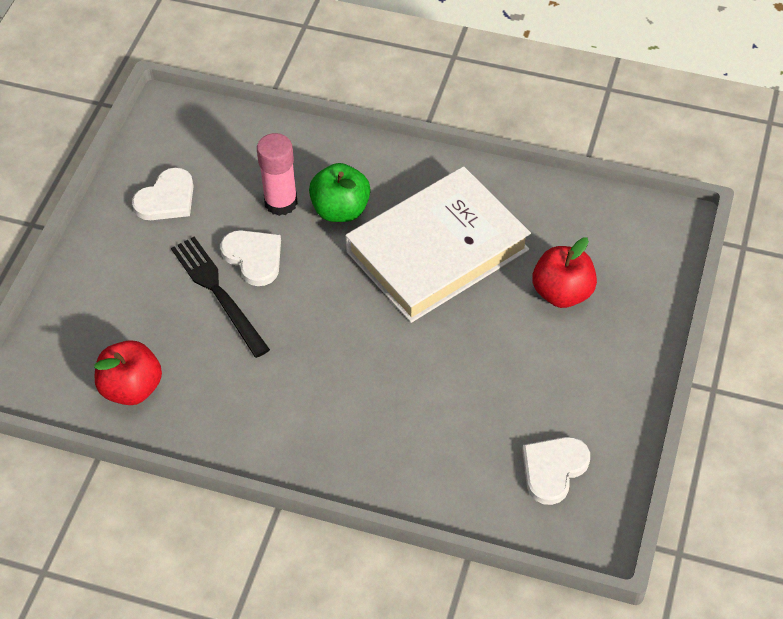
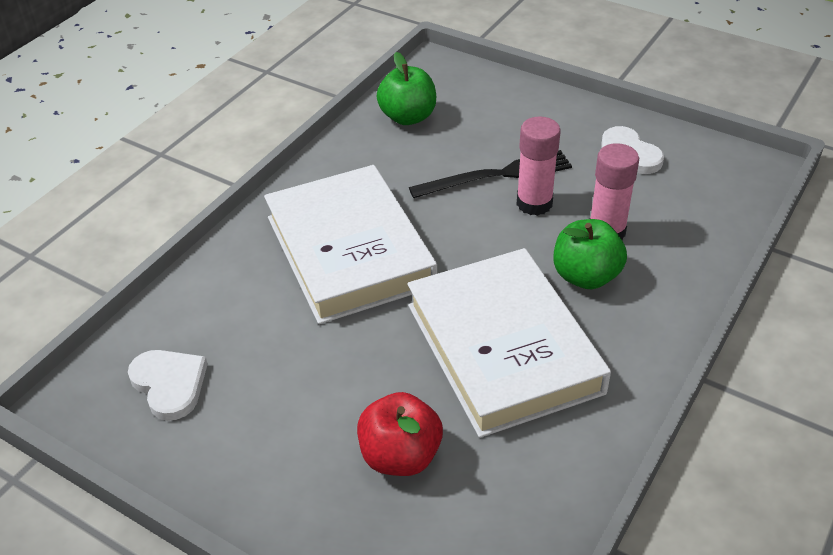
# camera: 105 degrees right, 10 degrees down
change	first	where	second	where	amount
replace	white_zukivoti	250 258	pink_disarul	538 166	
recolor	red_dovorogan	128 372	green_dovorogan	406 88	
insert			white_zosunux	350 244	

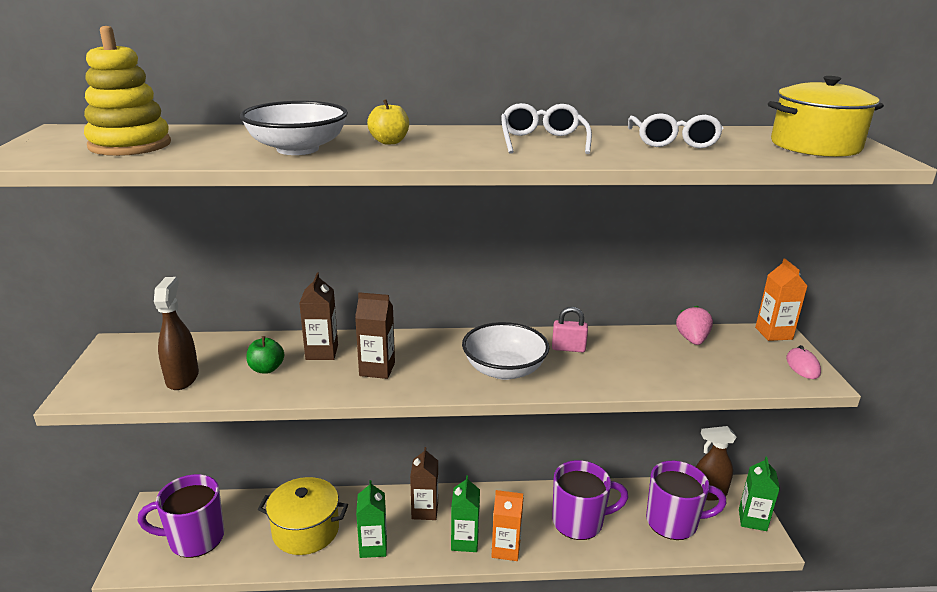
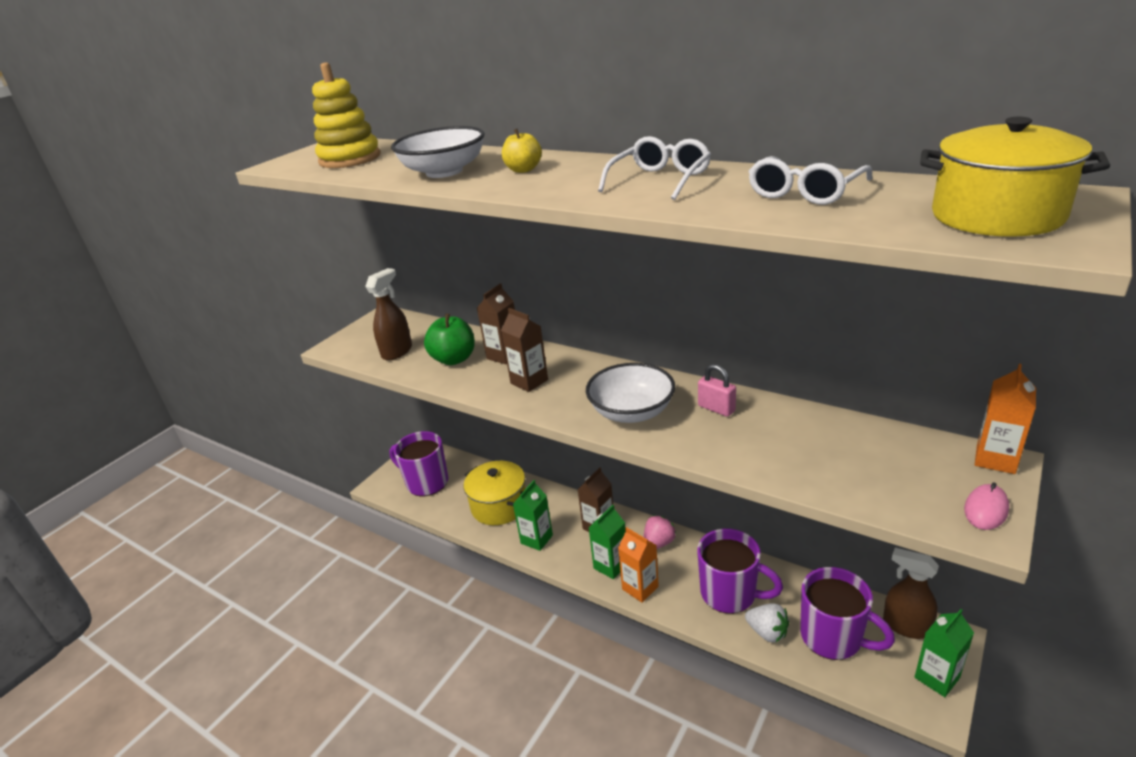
# camera: 40 degrees right, 5 degrees up
change	first	where	second	where	amount
move	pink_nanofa	694 325		660 532	
resize	green_dovorogan	265 355		449 339	x1.58
insert			white_nanofa	767 622	

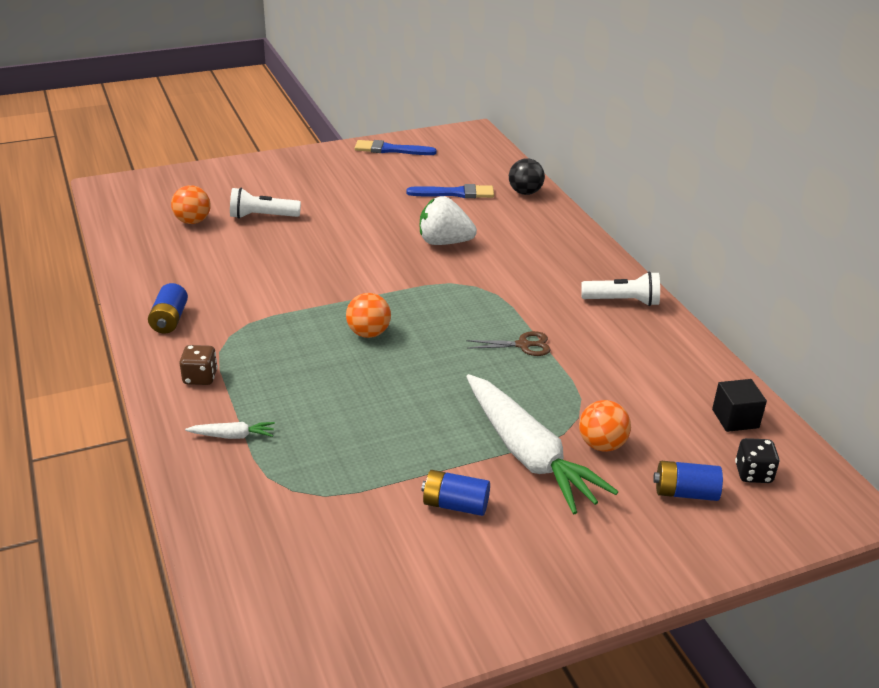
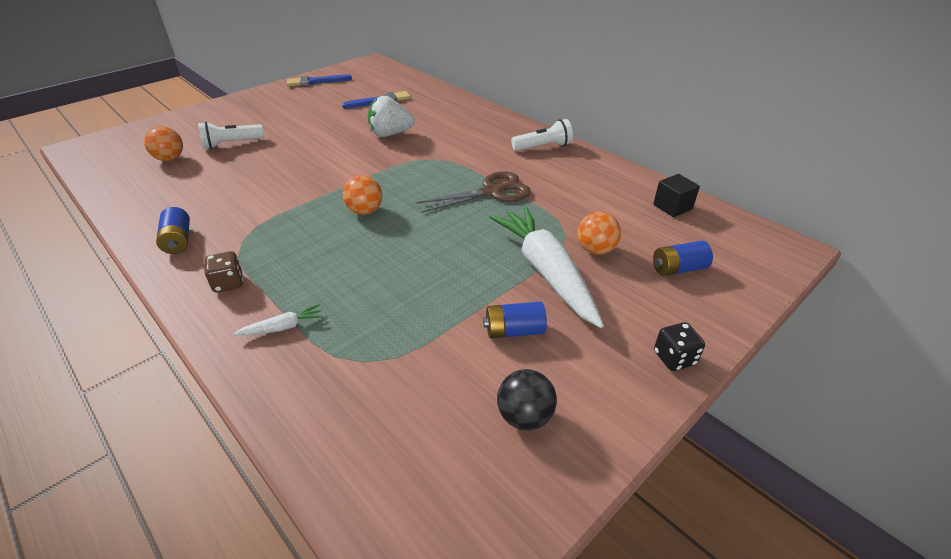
# camera: 20 degrees left, 5 degrees up
change	first	where	second	where	amount
move	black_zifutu	527 176		527 399	
resize	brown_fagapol	508 343		473 192	x1.69
rotate	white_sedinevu	542 444		547 267	150 degrees counterclockwise
move	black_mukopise	757 460		679 346	

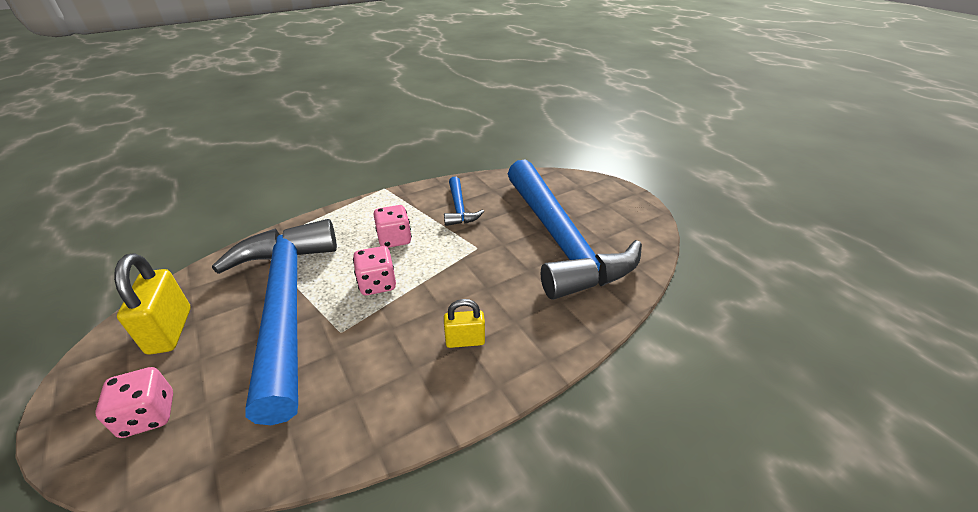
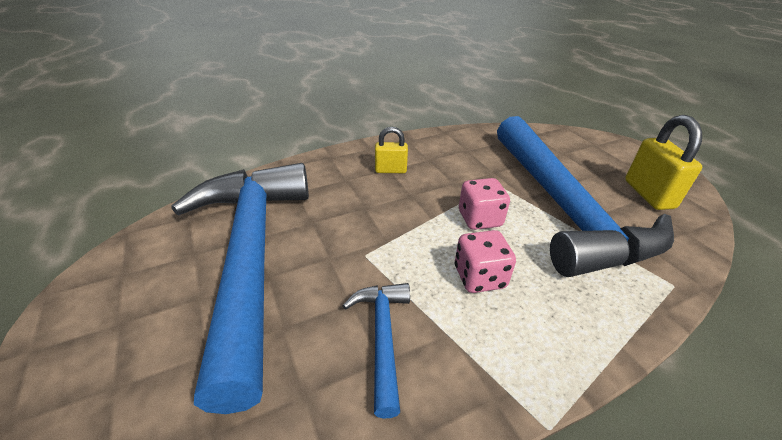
# camera: 175 degrees left, 0 degrees up
change	first	where	second	where	amount
delete	pink_mukopise	134 402			

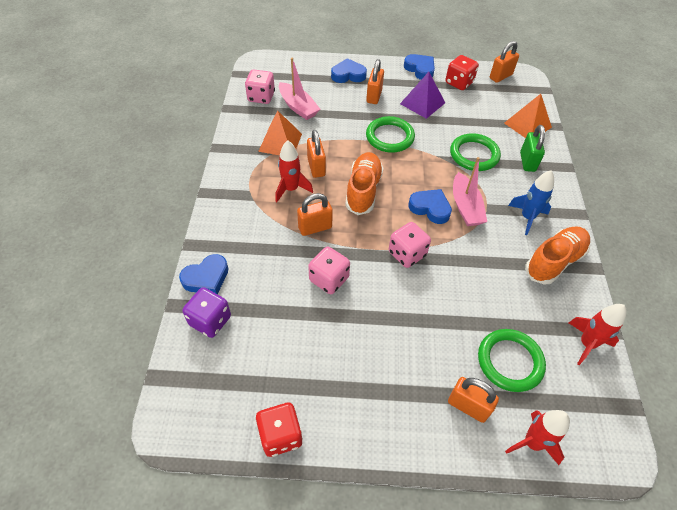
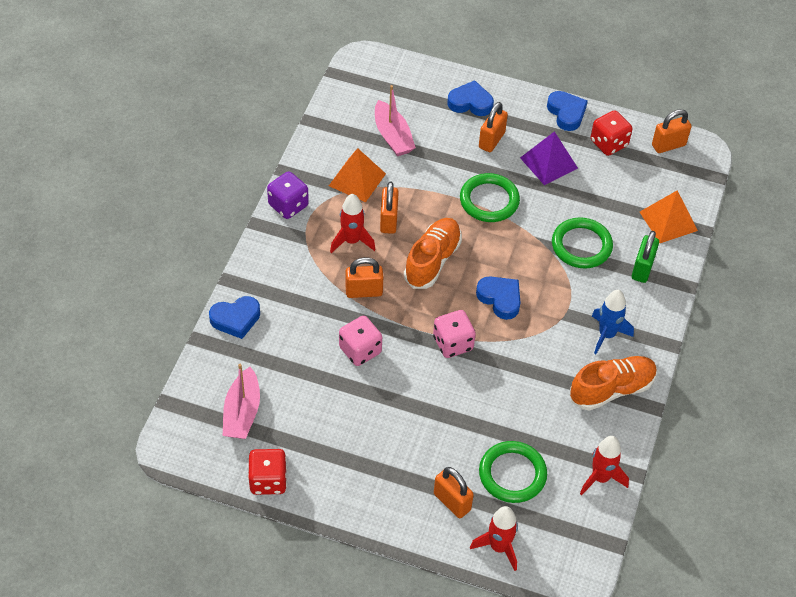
# camera: 15 degrees right, 0 degrees up
change	first	where	second	where	amount
delete	pink_mukopise	260 86			
move	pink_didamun	470 191		241 401	
move	purple_mukopise	206 312		288 195	

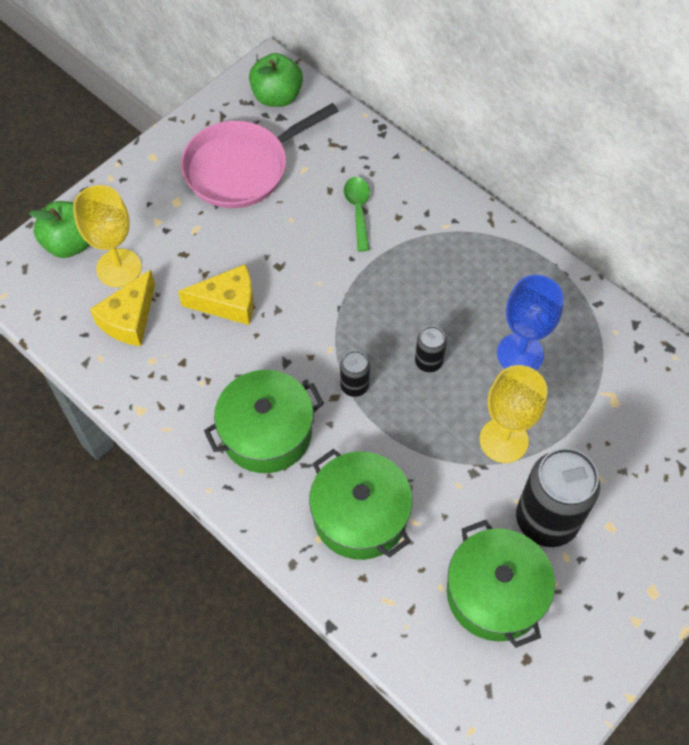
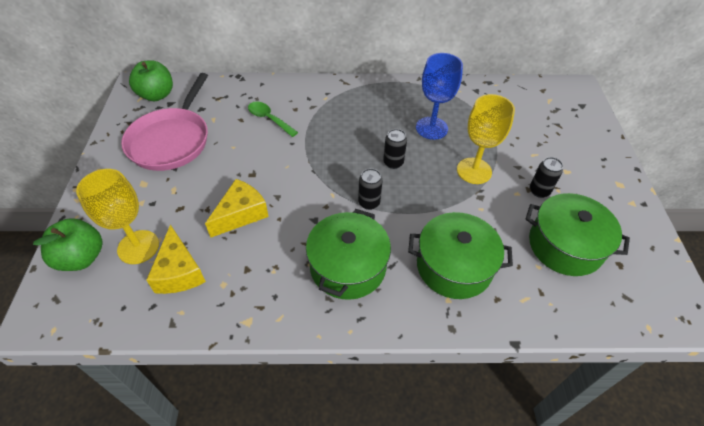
# camera: 45 degrees left, 10 degrees down
change	first	where	second	where	amount
resize	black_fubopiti	558 497		546 177	x0.47

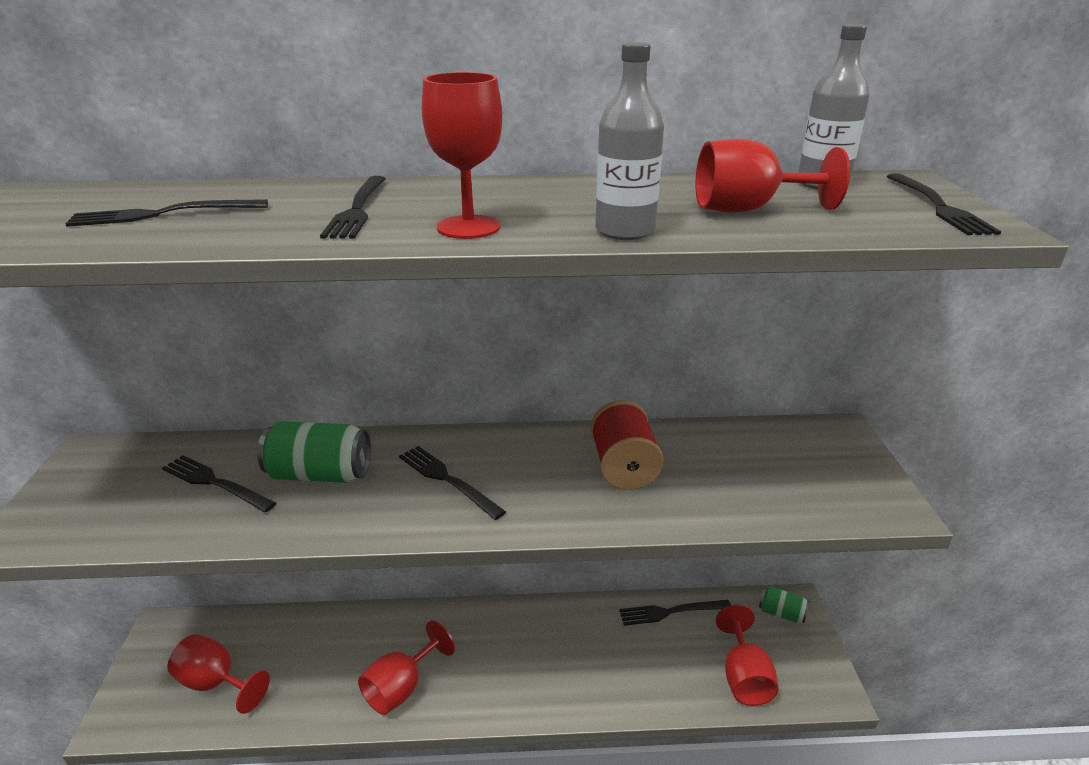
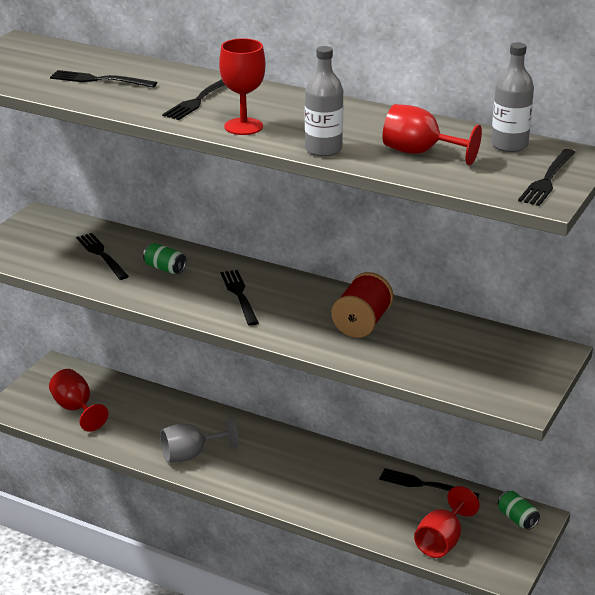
# camera: 30 degrees right, 0 degrees up
change	first	where	second	where	amount
resize	green_fubopiti	314 452		164 258	x0.58
recolor	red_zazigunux	406 667	grey_zazigunux	199 440	

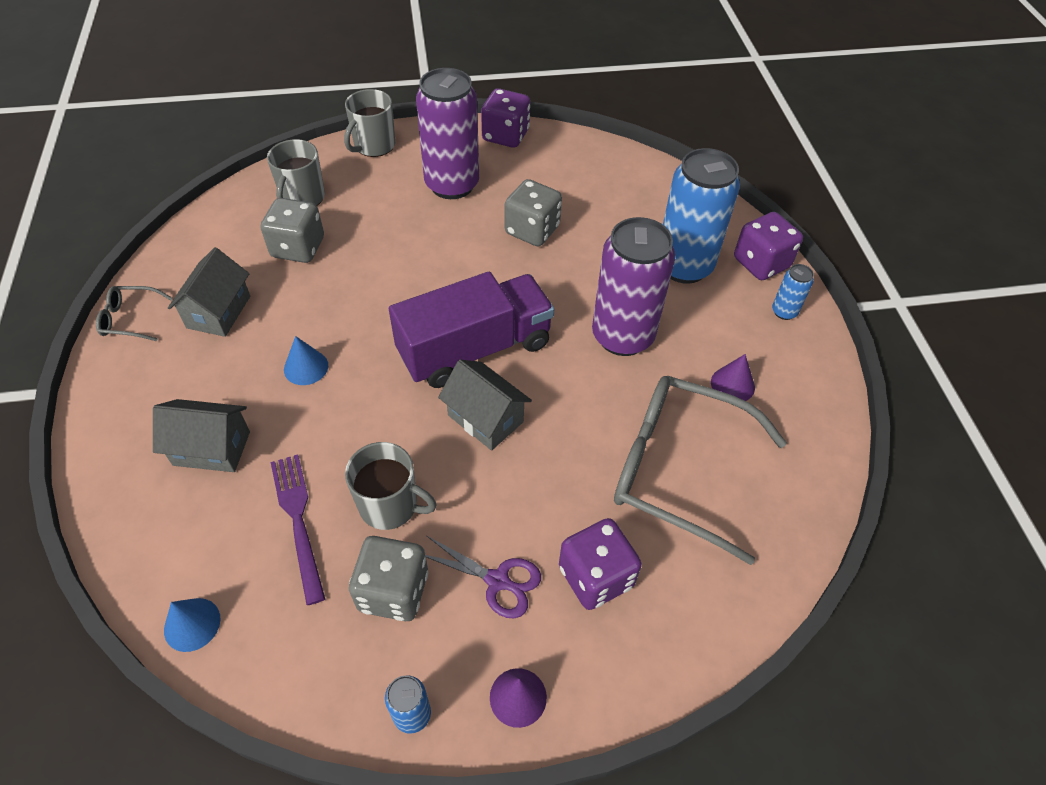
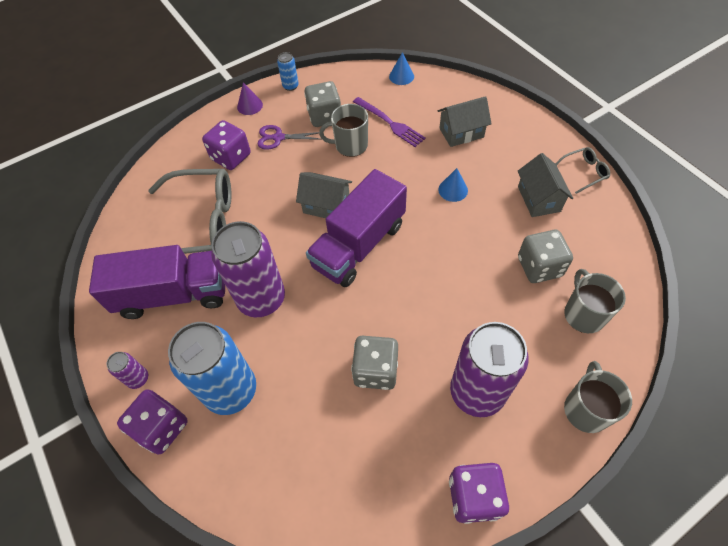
# camera: 160 degrees right, 5 degrees up
change	first	where	second	where	amount
recolor	blue_fubopiti	793 292	purple_fubopiti	127 370	
replace	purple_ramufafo	733 377	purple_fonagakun	157 282	

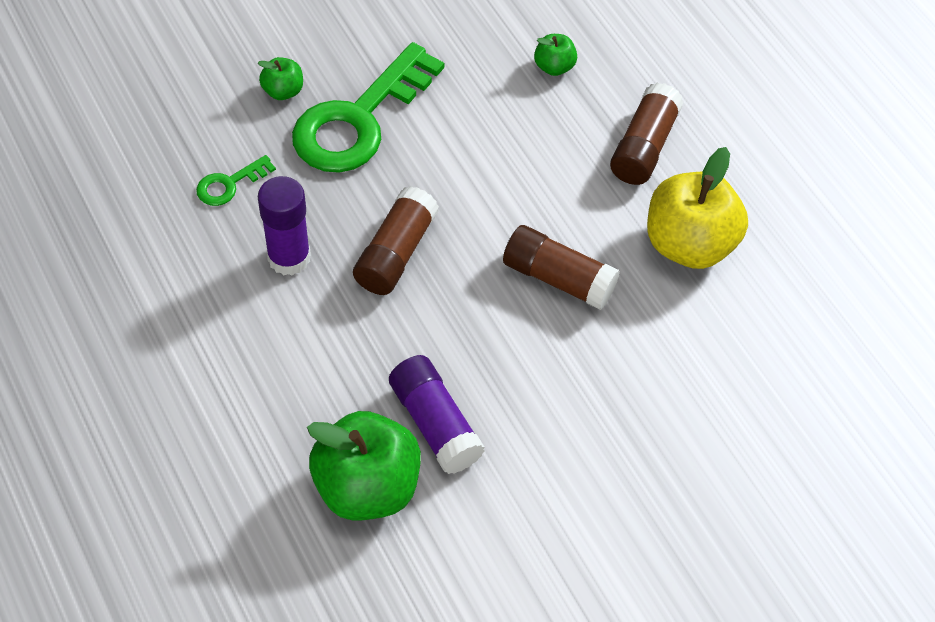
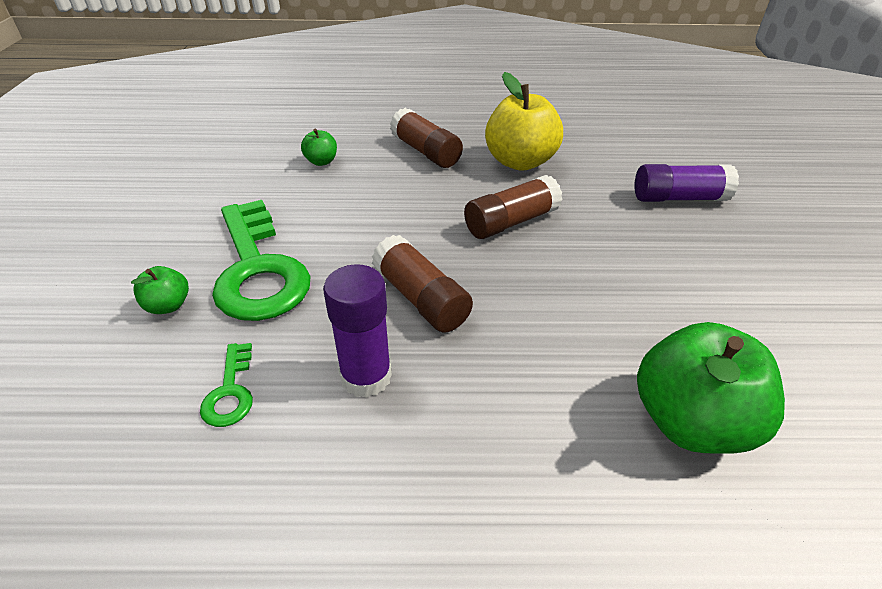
# camera: 60 degrees left, 15 degrees down
change	first	where	second	where	amount
move	purple_disarul	437 414		686 183	

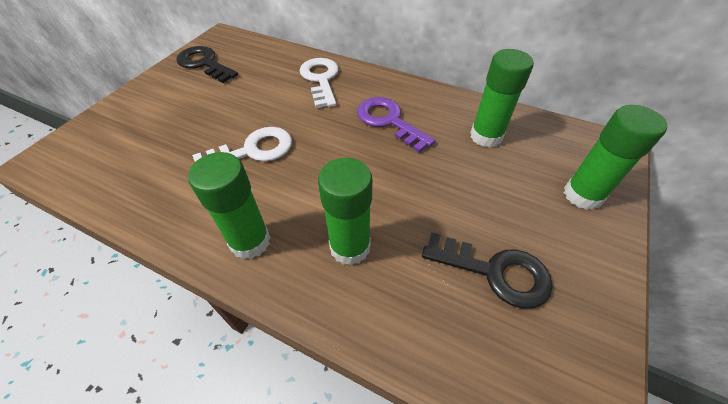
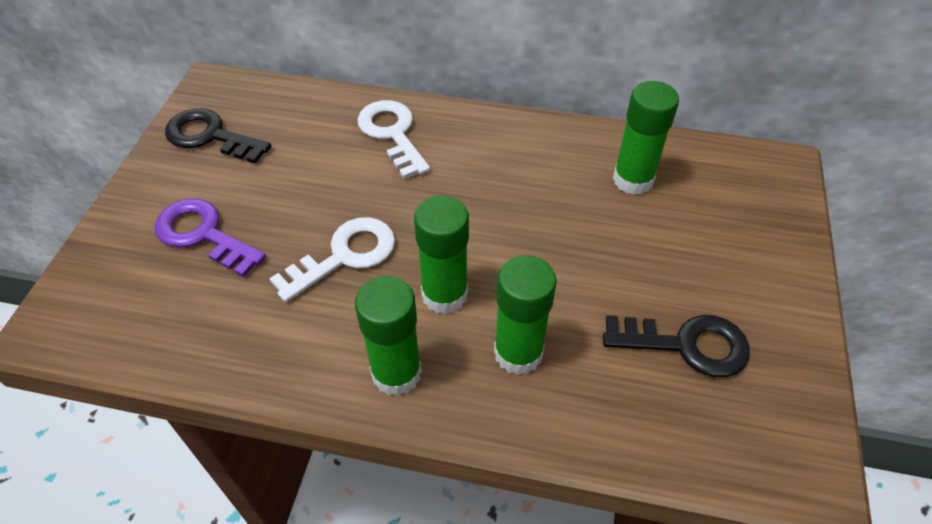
# camera: 15 degrees left, 0 degrees up
change	first	where	second	where	amount
move	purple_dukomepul	396 125		210 237	
move	green_disarul	615 157		441 254	

